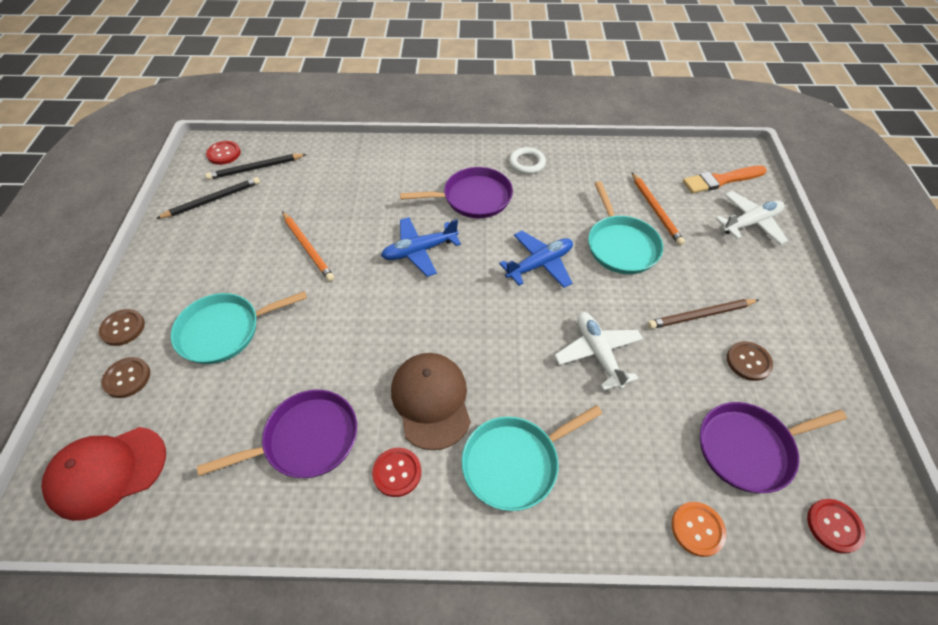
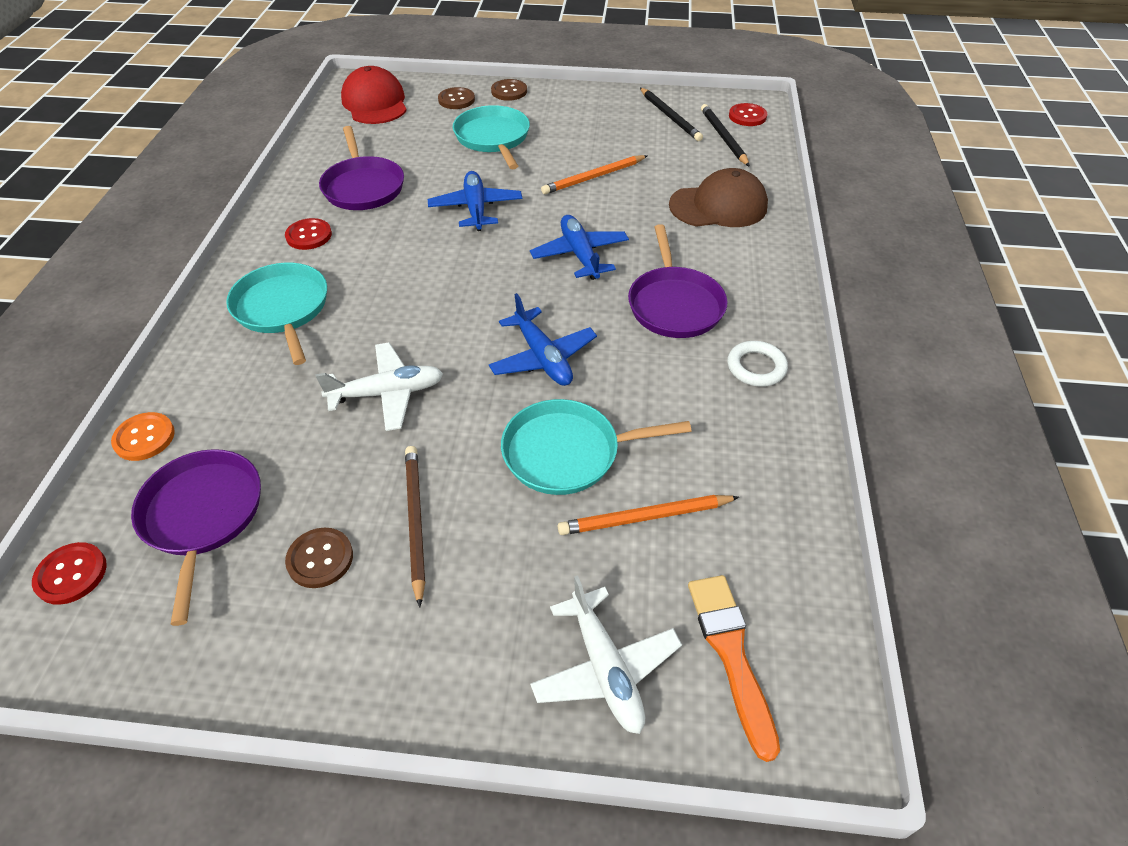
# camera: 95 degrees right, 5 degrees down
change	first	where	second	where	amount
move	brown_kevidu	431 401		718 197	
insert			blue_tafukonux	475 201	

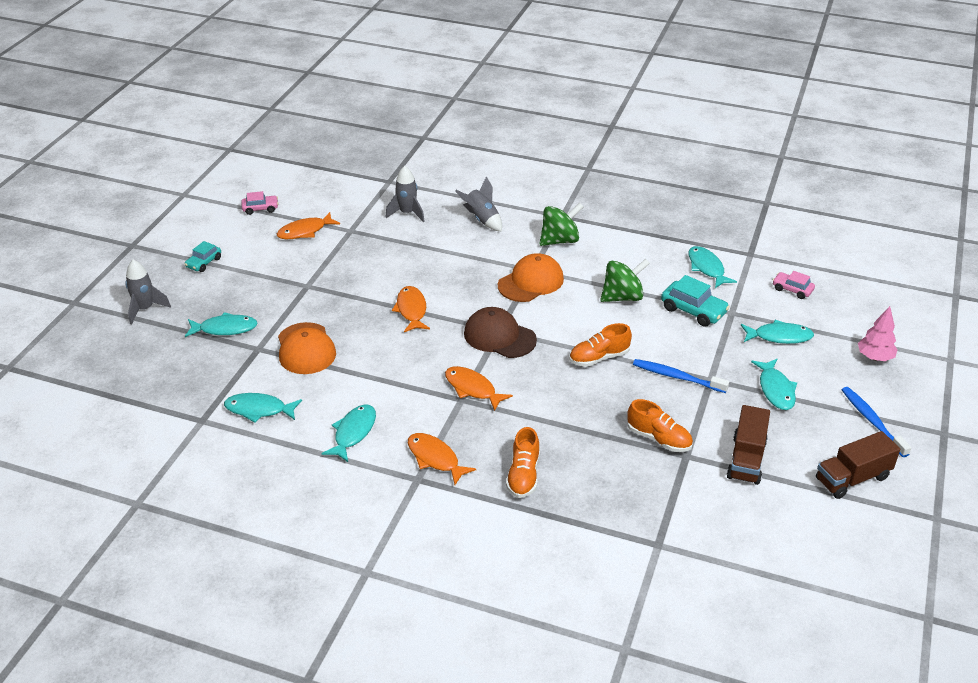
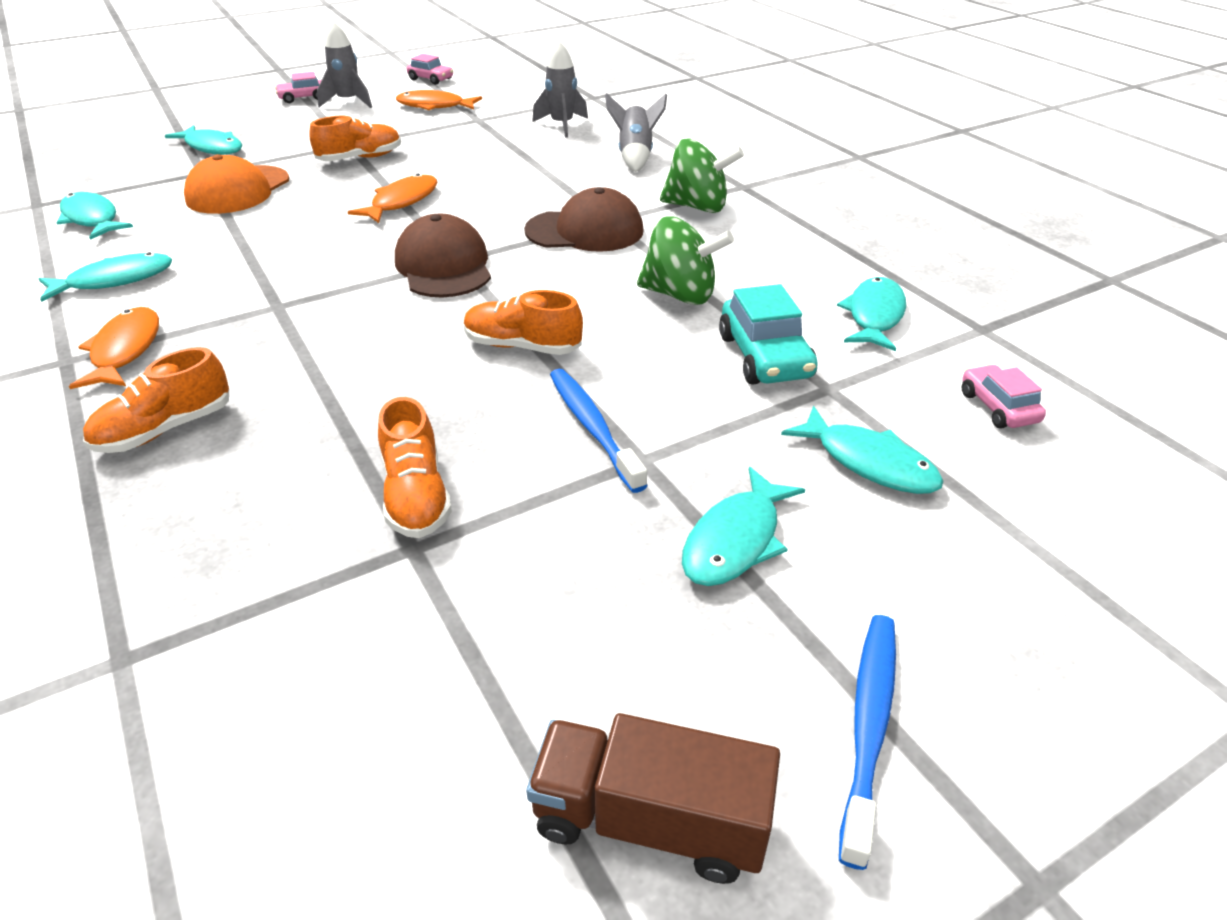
# camera: 40 degrees right, 0 degrees up
change	first	where	second	where	amount
recolor	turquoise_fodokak	203 256	pink_fodokak	298 87	
recolor	orange_kevidu	531 277	brown_kevidu	584 219	
move	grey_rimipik	148 292		344 64	
delete	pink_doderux	878 333			
delete	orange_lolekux	479 388			
delete	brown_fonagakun	748 445			
insert			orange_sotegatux	355 138	

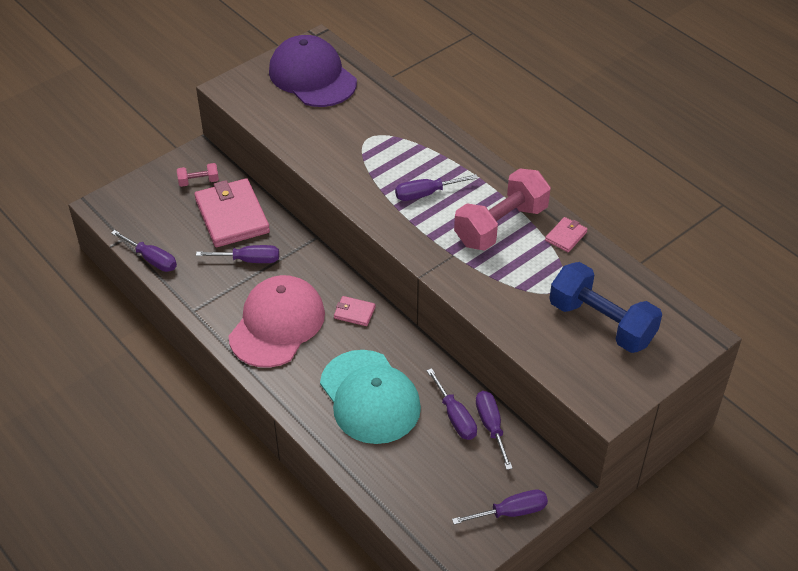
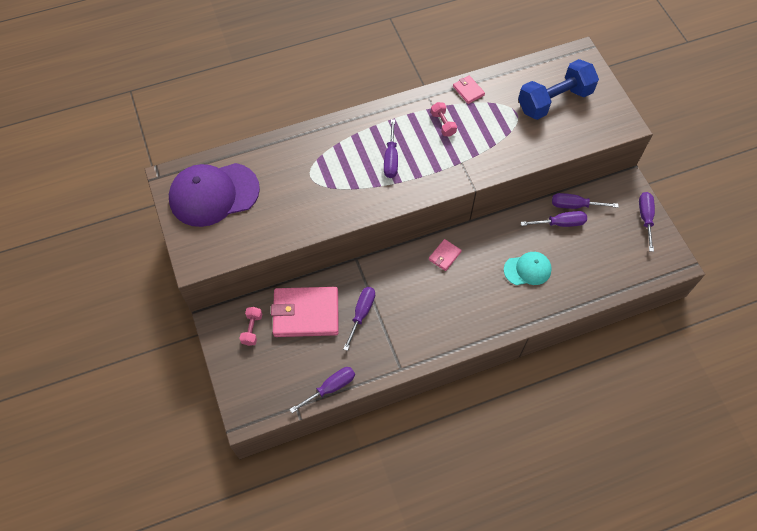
# camera: 70 degrees left, 15 degrees up
change	first	where	second	where	amount
resize	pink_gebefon	502 209		444 119	x0.45
delete	pink_kevidu	277 321			
resize	turquoise_kevidu	370 397		528 268	x0.55

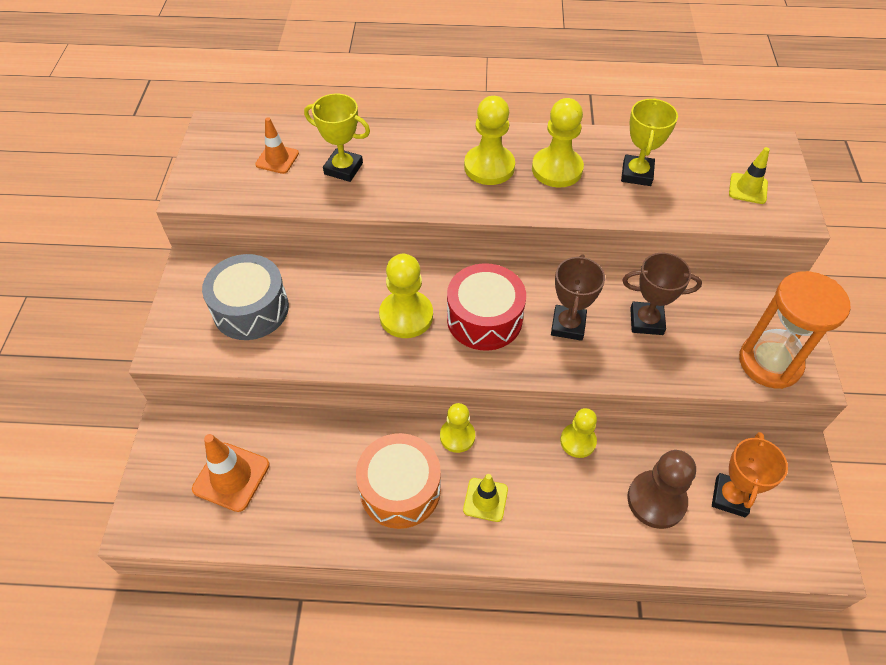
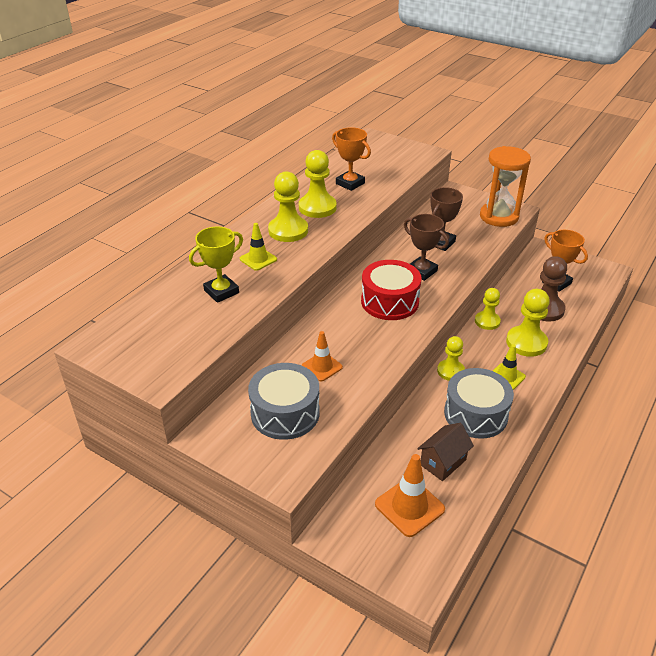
# camera: 60 degrees left, 15 degrees down
change	first	where	second	where	amount
recolor	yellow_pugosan	649 142	orange_pugosan	351 159	
move	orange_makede	277 145		322 356	
move	yellow_makede	749 175		258 247	
move	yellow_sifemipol	406 296		528 323	
recolor	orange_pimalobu	398 481	grey_pimalobu	479 403	
insert			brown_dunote	445 452	

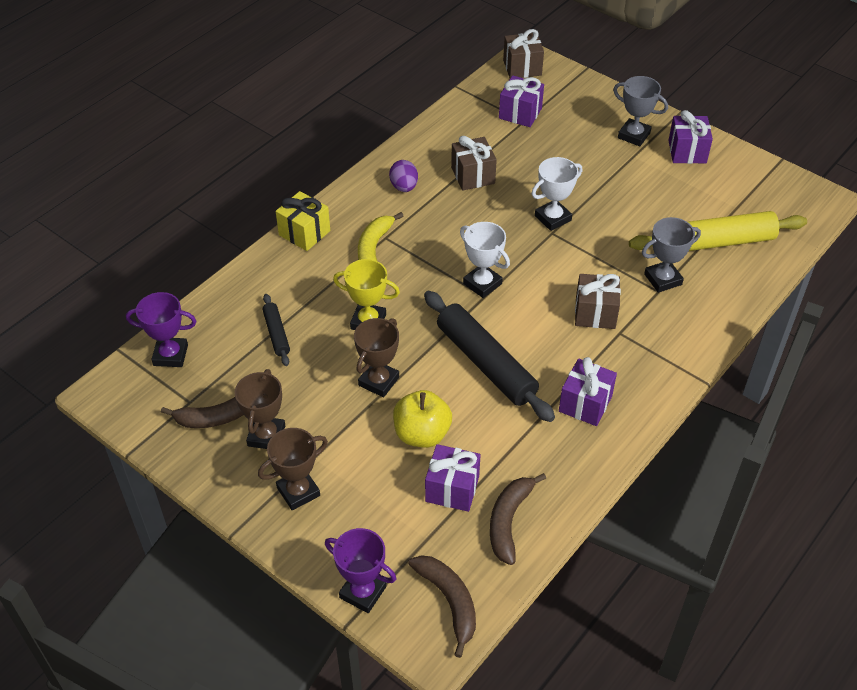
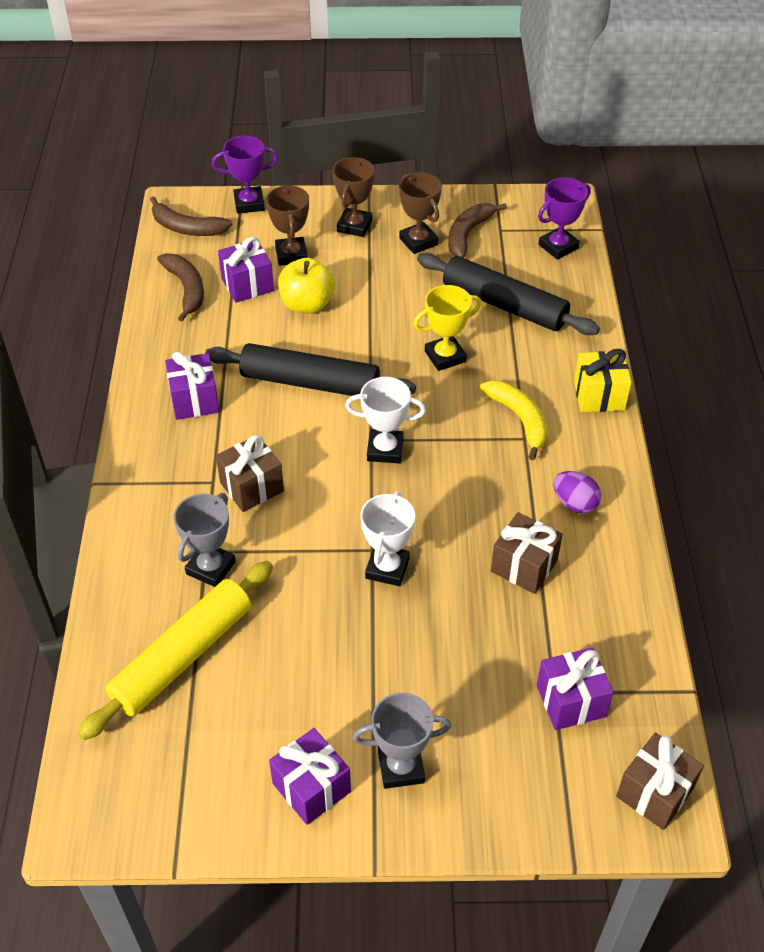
# camera: 140 degrees right, 0 degrees up
change	first	where	second	where	amount
resize	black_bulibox	276 330		508 294	x2.03
move	brown_pugosan	376 357		287 225	

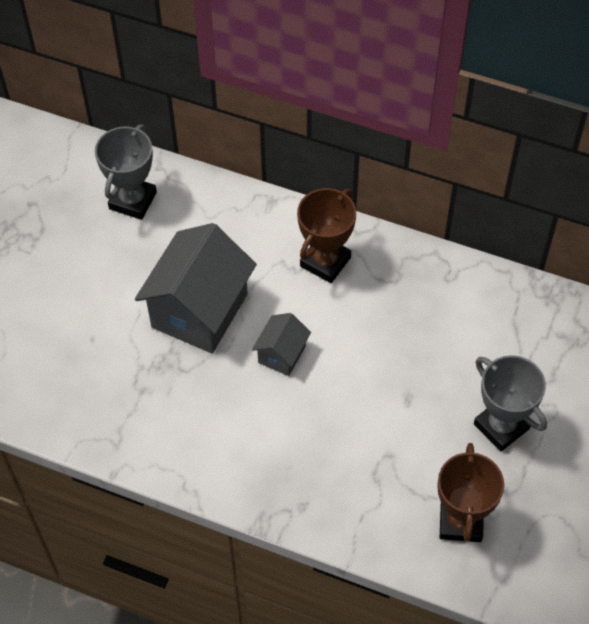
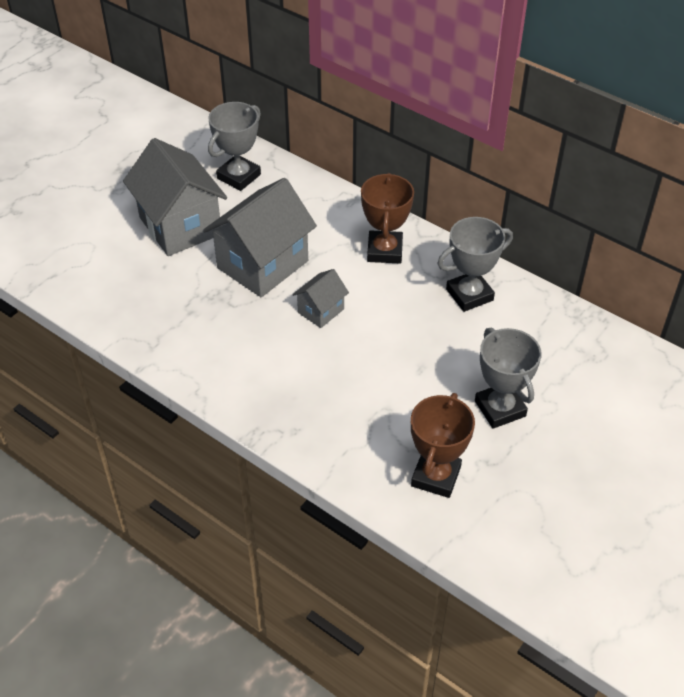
# camera: 15 degrees right, 10 degrees down
change	first	where	second	where	amount
rotate	brown_pugosan	326 235		387 218	45 degrees counterclockwise
insert			grey_dunote	175 197	
insert			grey_pugosan	475 264	

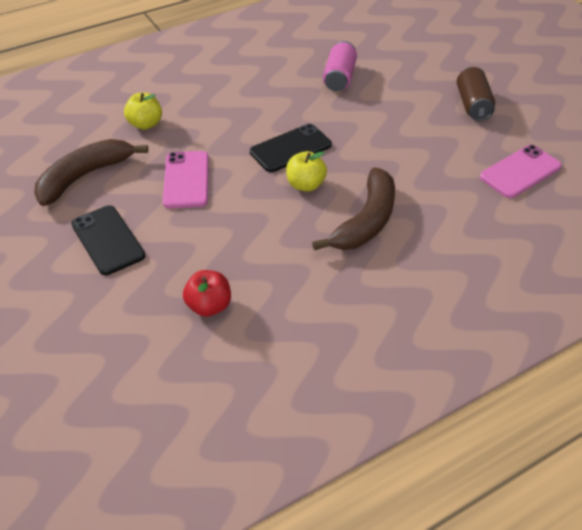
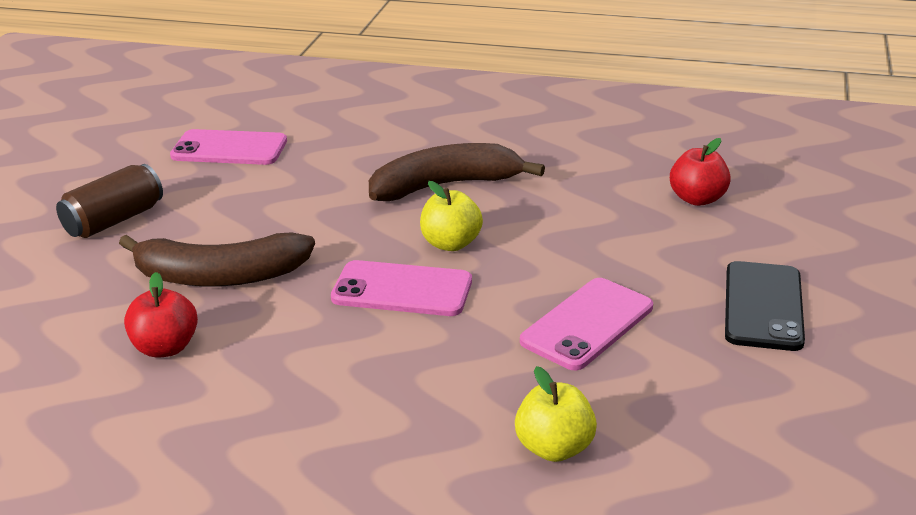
# camera: 135 degrees left, 15 degrees down
change	first	where	second	where	amount
replace	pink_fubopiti	340 66	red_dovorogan	161 315	
recolor	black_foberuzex	291 148	pink_foberuzex	401 288	
move	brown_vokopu	91 172		217 259	

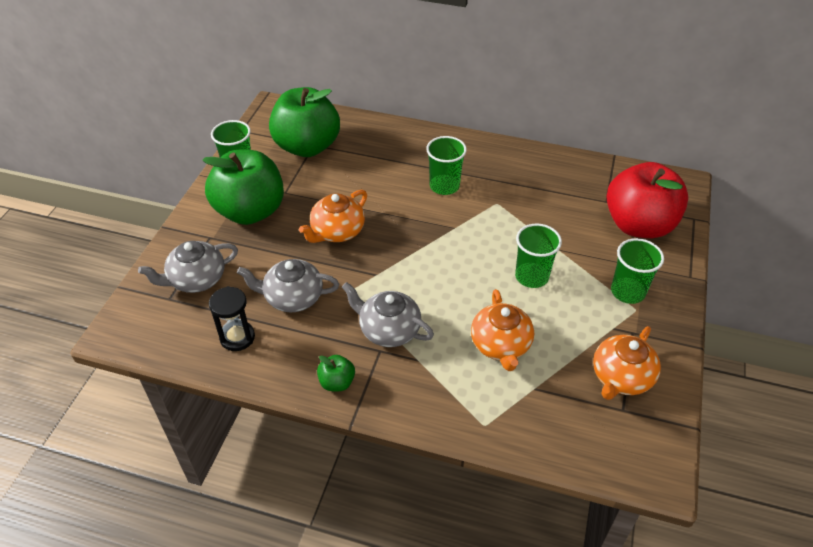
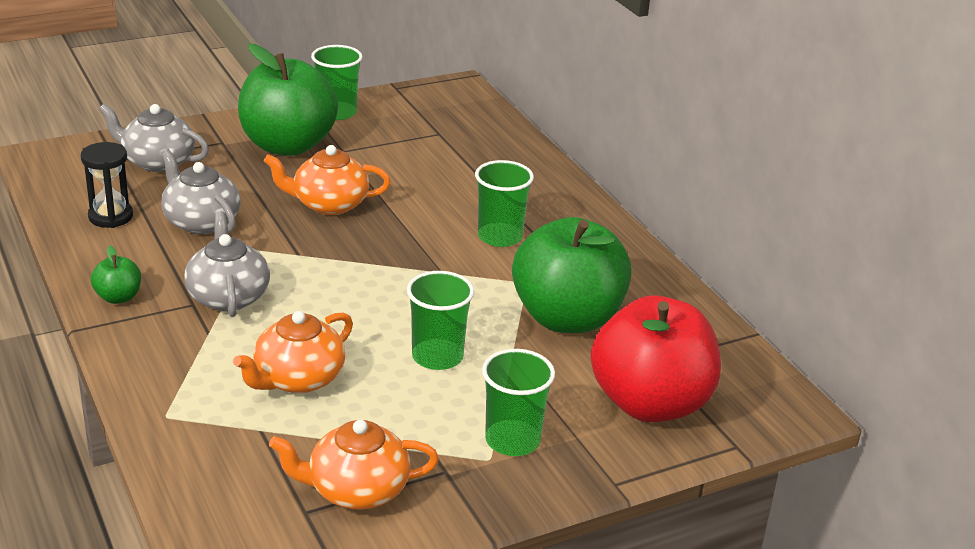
# camera: 45 degrees right, 15 degrees down
change	first	where	second	where	amount
move	green_dovorogan	304 122		572 275	

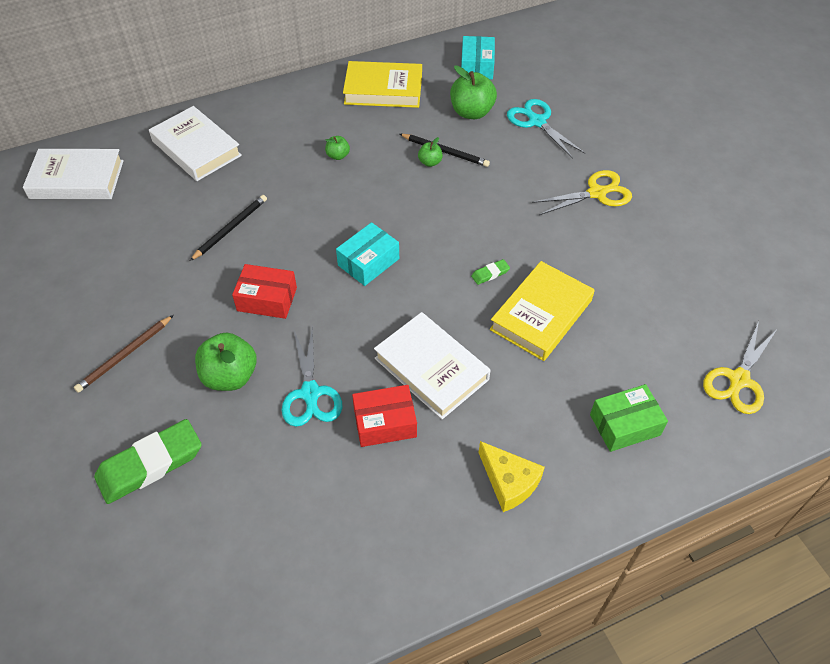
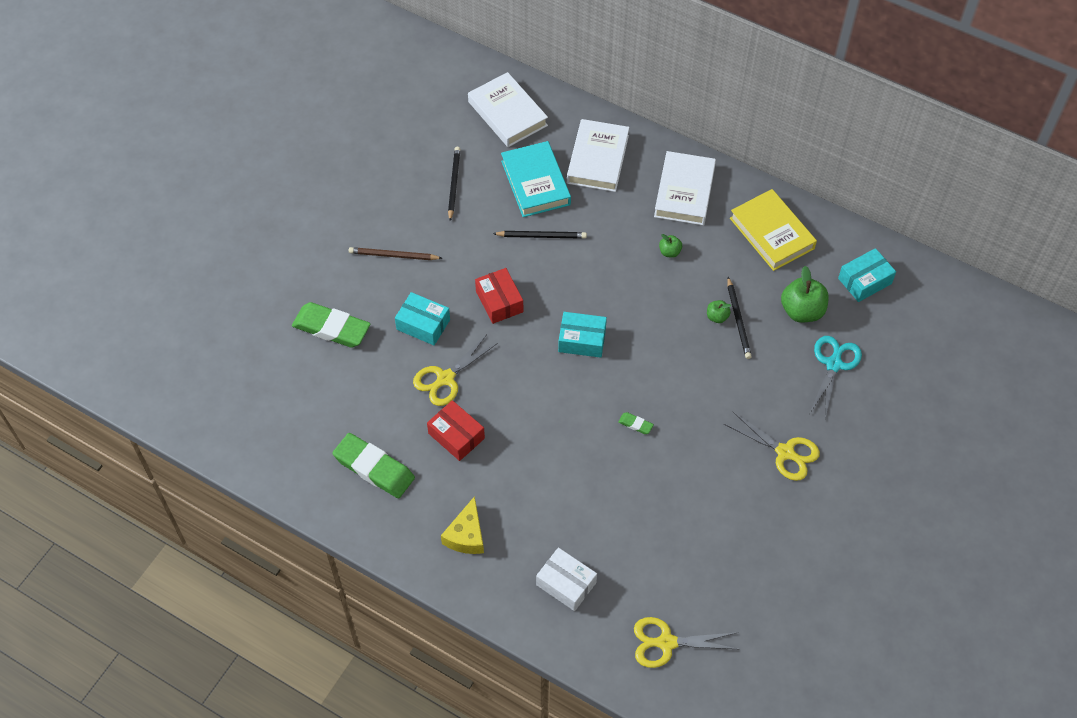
# camera: 55 degrees right, 5 degrees up
change	first	where	second	where	amount
delete	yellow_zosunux	542 311			
move	white_zosunux	432 365		685 188	
recolor	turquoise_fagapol	312 376	yellow_fagapol	455 370	
replace	green_dovorogan	226 361	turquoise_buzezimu	422 318	
recolor	green_buzezimu	629 418	white_buzezimu	566 579	
insert			turquoise_zosunux	536 179	
insert			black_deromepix	454 184	
insert			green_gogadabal	374 465	

